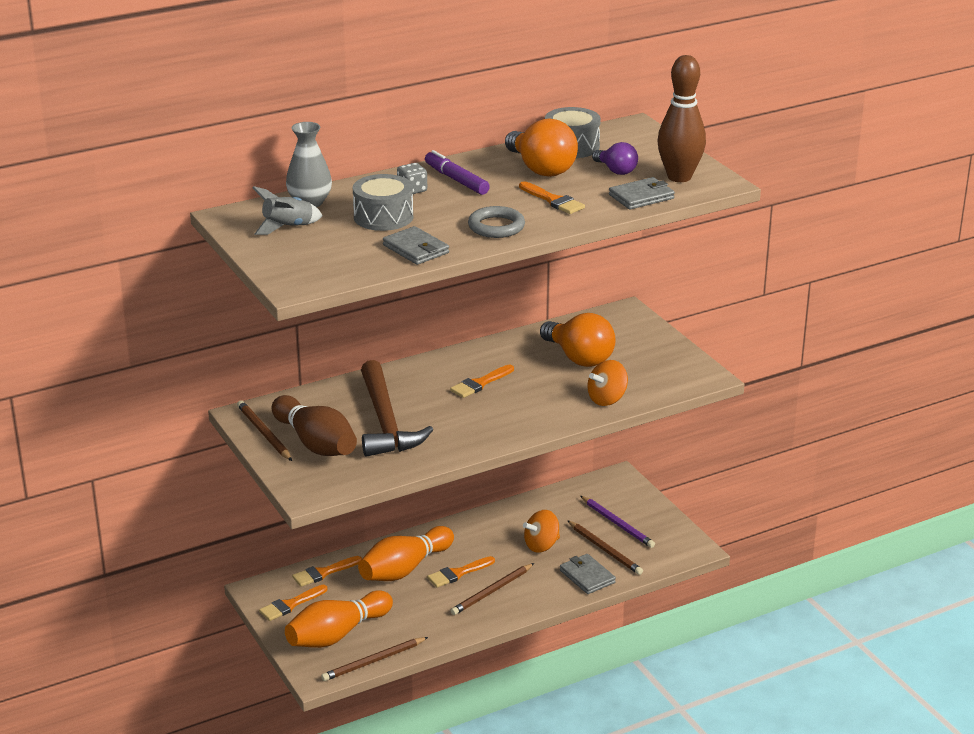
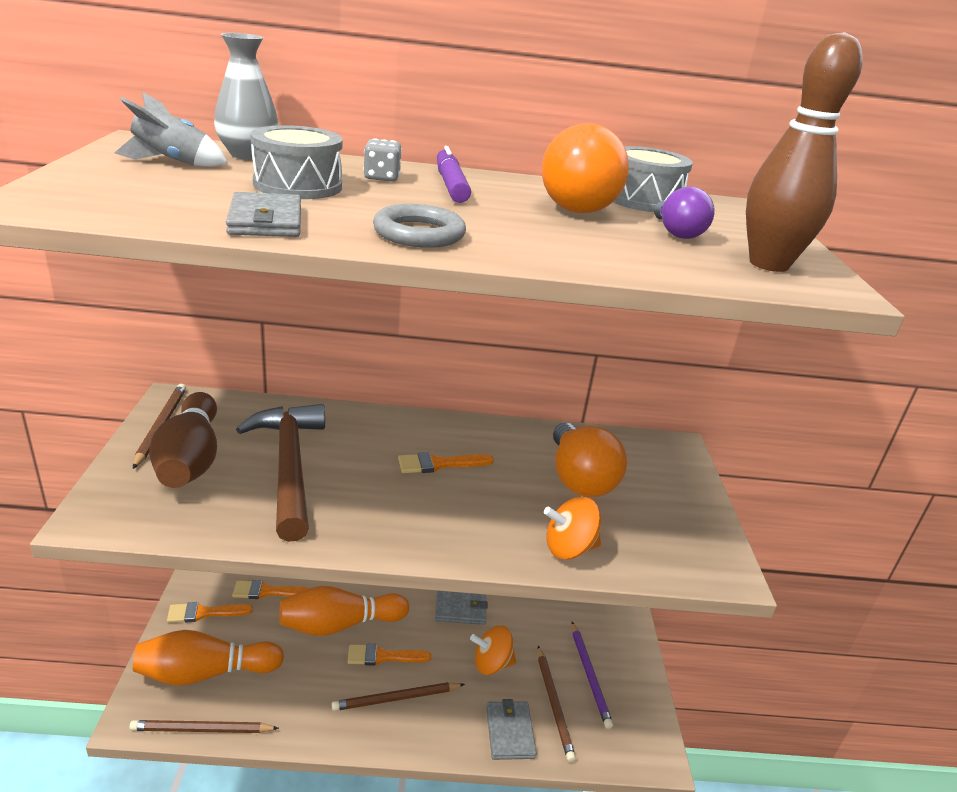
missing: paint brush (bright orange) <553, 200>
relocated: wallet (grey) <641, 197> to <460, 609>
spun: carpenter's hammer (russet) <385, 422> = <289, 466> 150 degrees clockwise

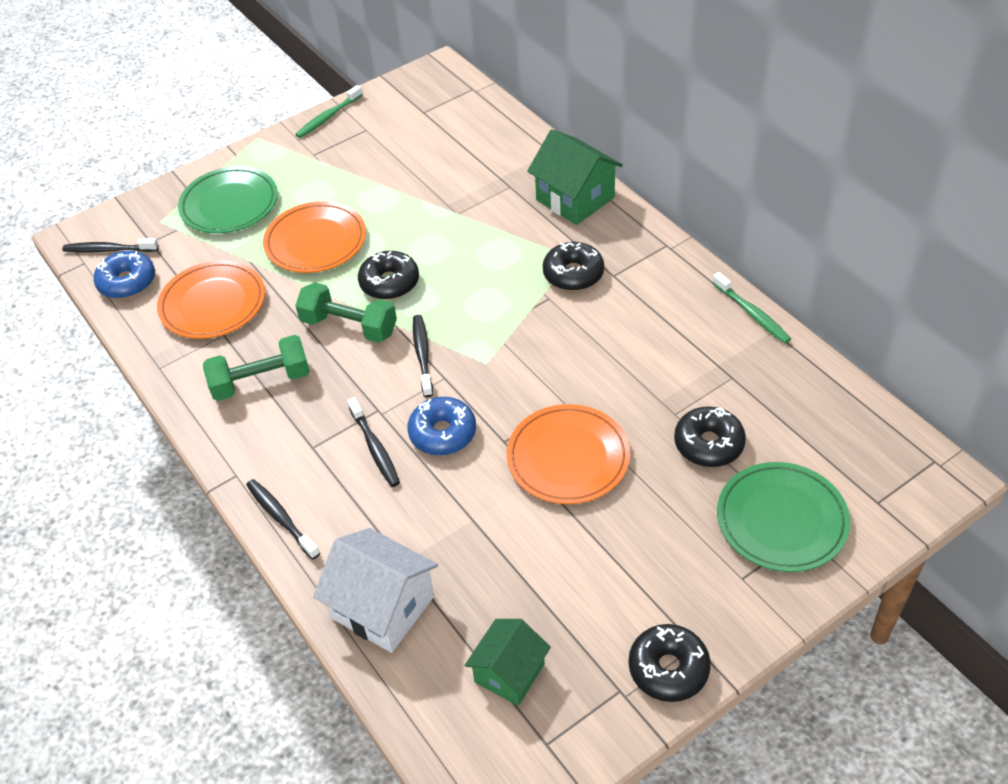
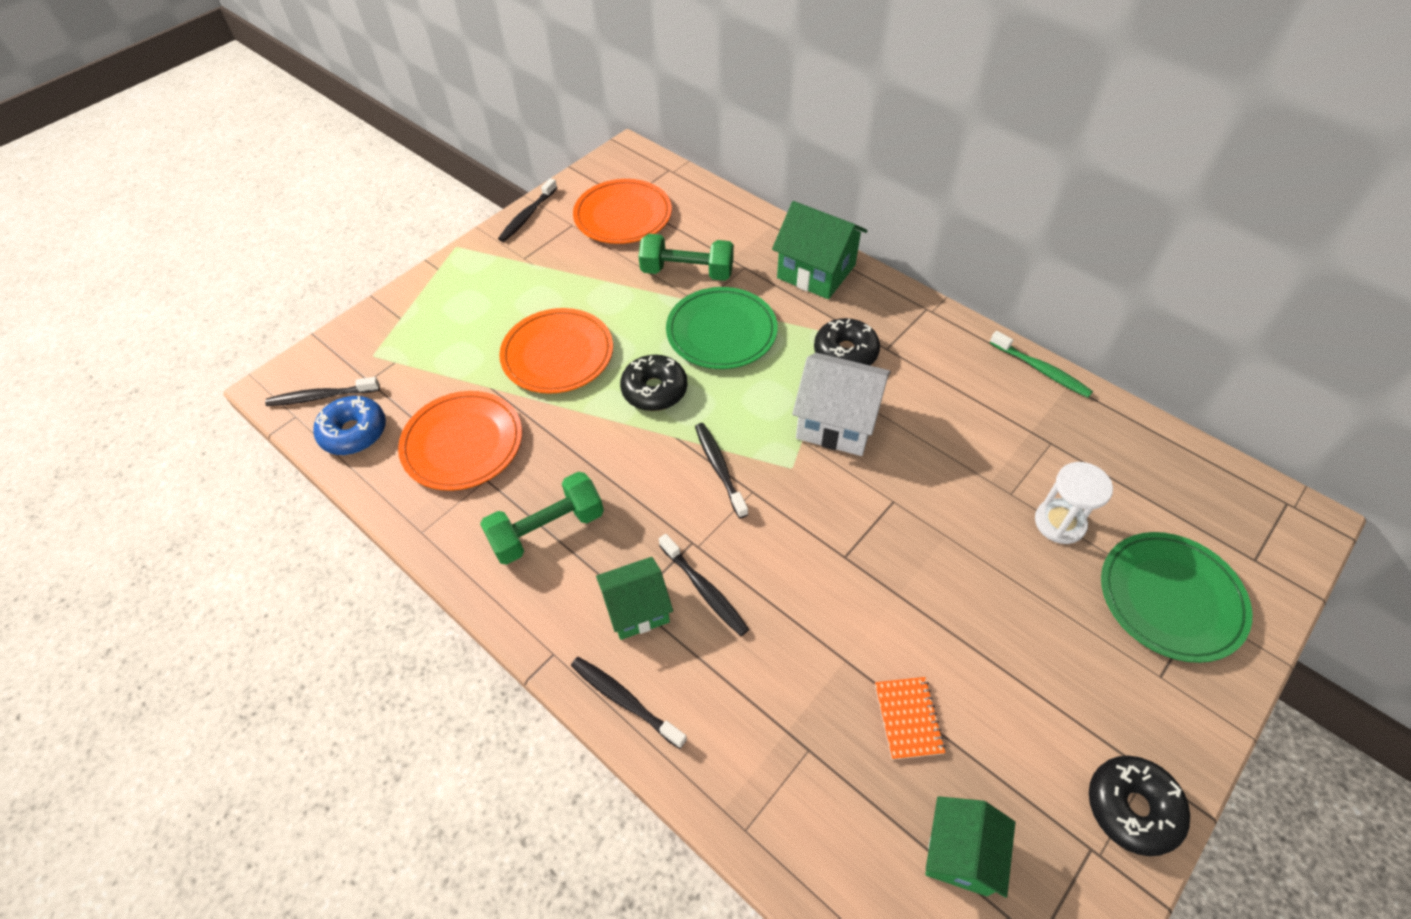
missing: glazed donut (blue) <442, 433>
appeared: cottage (emerald) <637, 609>; notebook (bright orange) <908, 718>
relocated: plate (bright orange) <568, 458> to <623, 216>; hand weight (emerald) <349, 326> to <687, 272>; plate (emerald) <229, 204> to <721, 332>; cottage (white) <383, 607> to <836, 422>
exchanged: glazed donut (ebony) <708, 444> to sandglass (white) <1059, 522>
colour: toothbrush (emerald) <328, 117> to toothbrush (ebony) <527, 216>

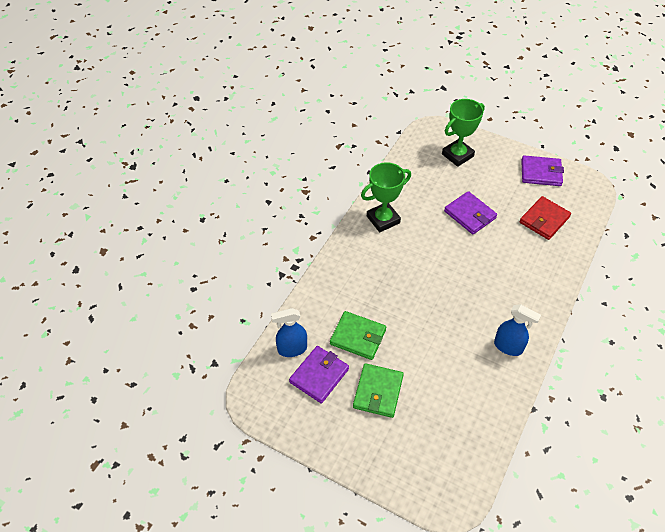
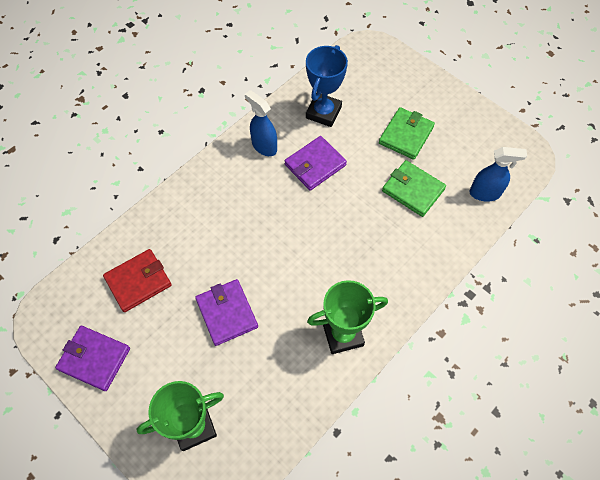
appeared: award cup (blue) <323, 112>
relocated: wallet (violet) <319, 375> to <315, 165>

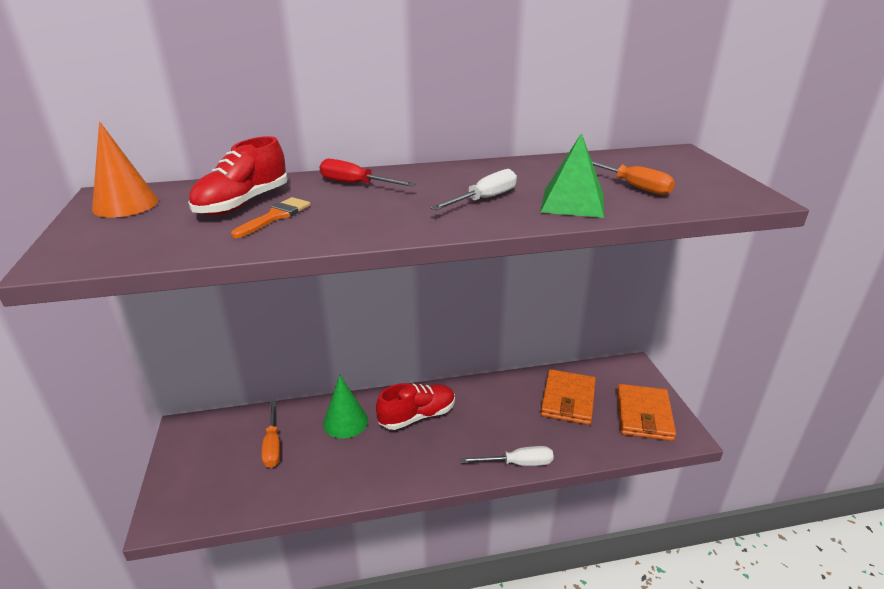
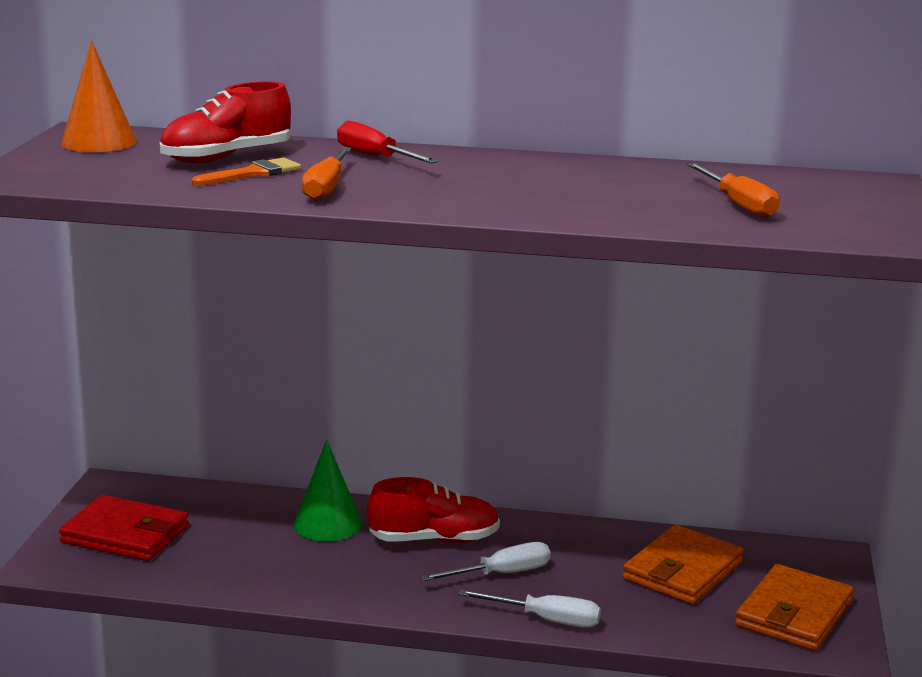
missing: pyramid (emerald) <572, 203>
appeared: wallet (crimson) <125, 534>
relocated: flat screwdriver (bright orange) <273, 445> to <326, 188>; flat screwdriver (white) <484, 199> to <501, 574>

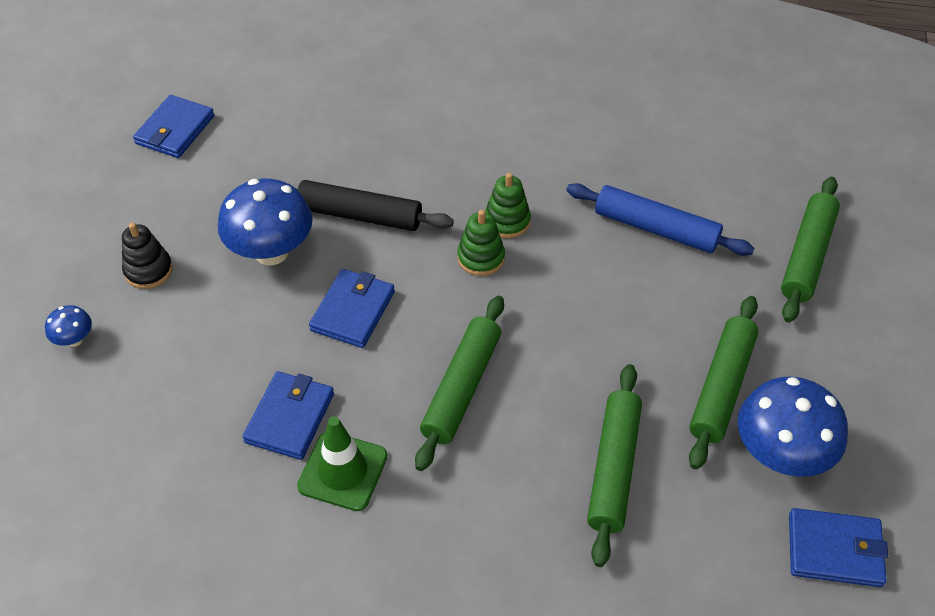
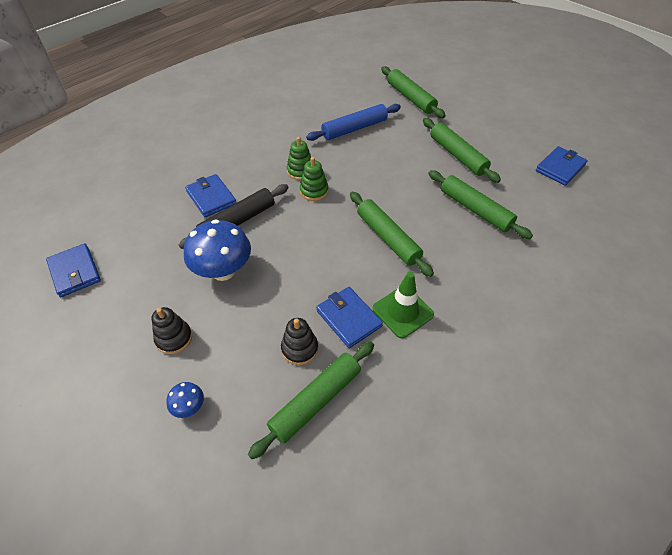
missing: mushroom (blue) <780, 455>
appeared: pastry roller (emerald) <316, 401>; ring stacker (ebony) <299, 348>
relocated: wallet (blue) <353, 311> to <211, 197>

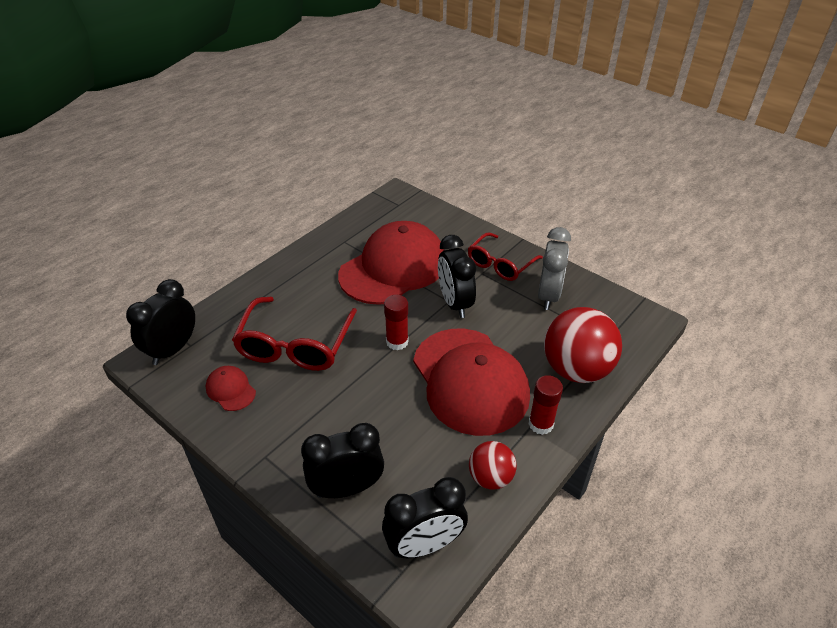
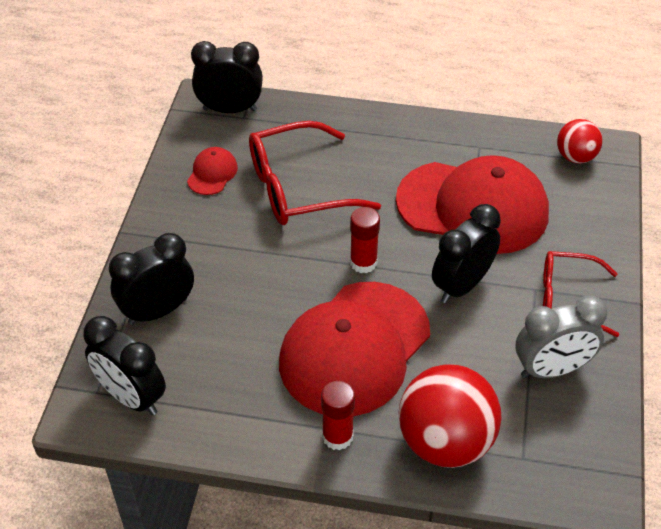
relocated: ball (crimson) <490, 477> to <575, 157>
spun: clock (ebony) <347, 488> = <158, 311> 75 degrees counterclockwise

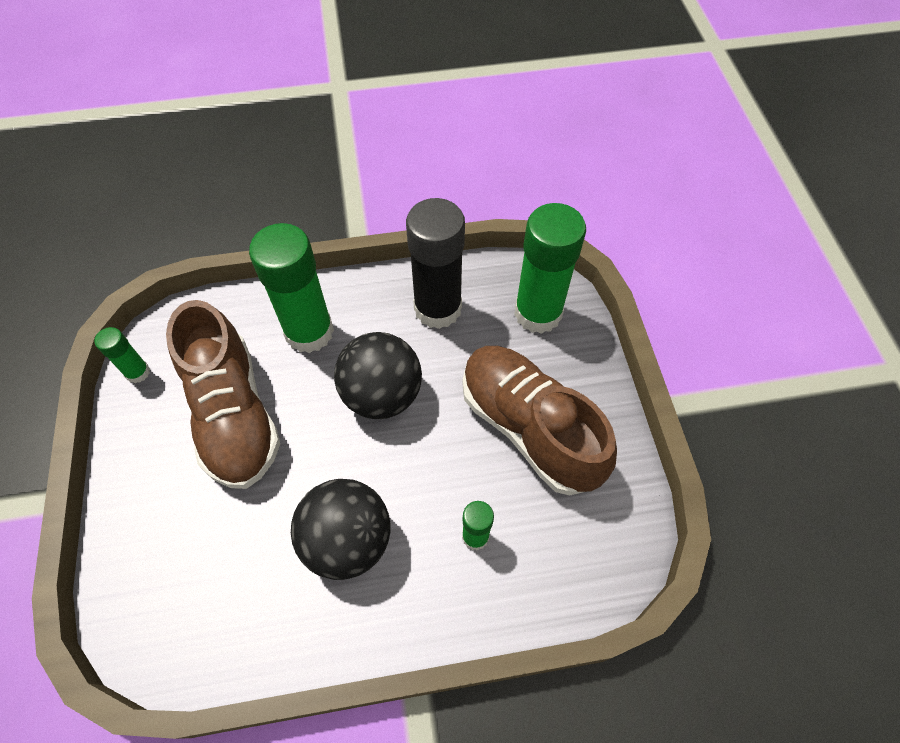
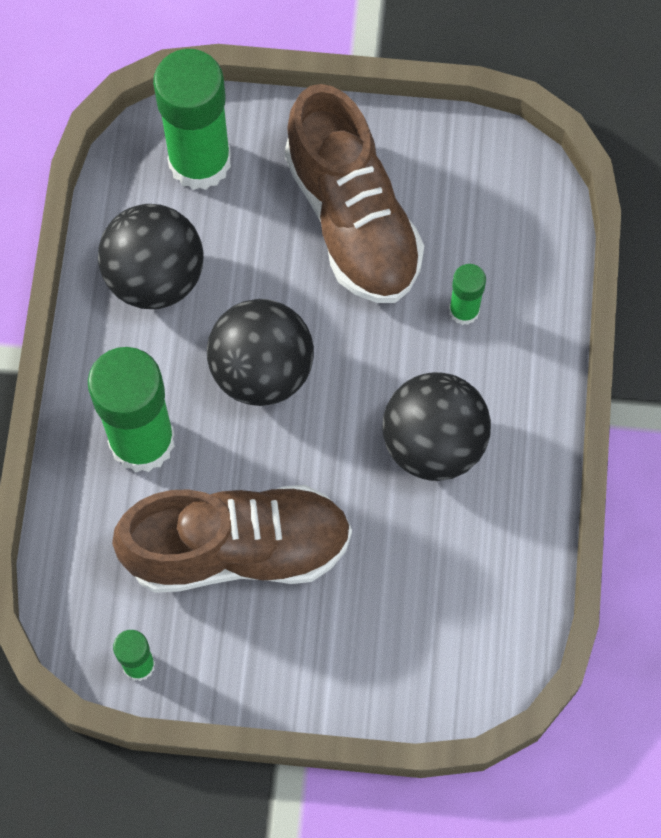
exchanged: glue (ebony) <437, 308> to ball (ebony) <155, 277>
spun: sneaker (russet) <529, 428> = <352, 219> 90 degrees counterclockwise

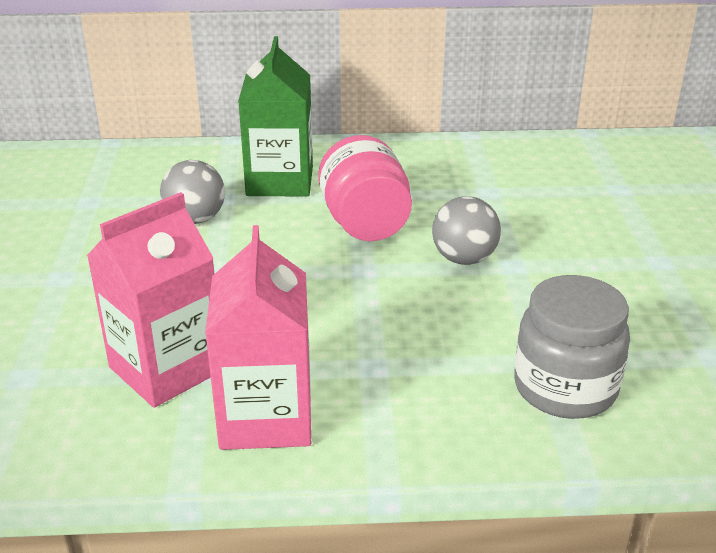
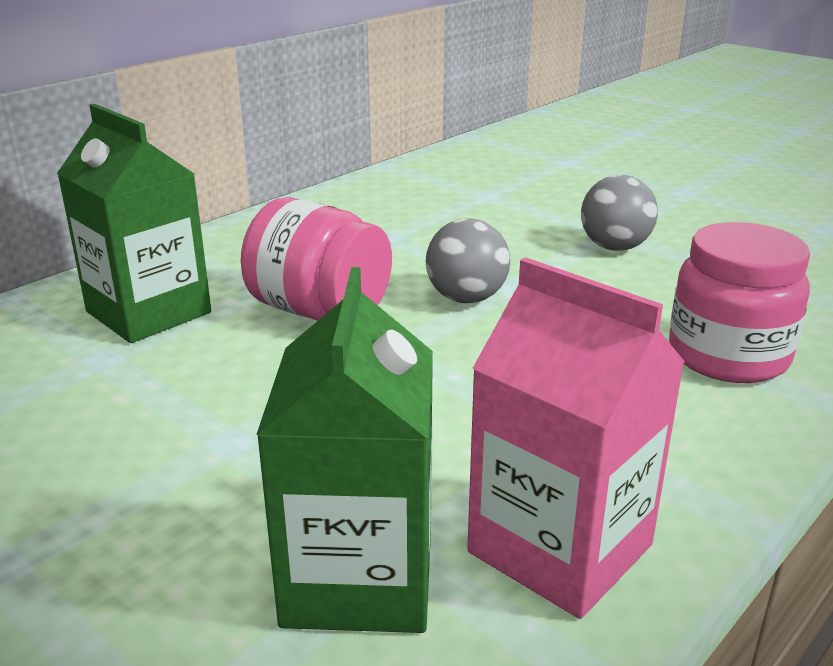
relocated: ball (grey) <195, 219> to <614, 247>
colour: carton (rosy) <166, 369> to carton (emerald) <359, 578>; jam jar (grey) <565, 388> to jam jar (rosy) <728, 356>

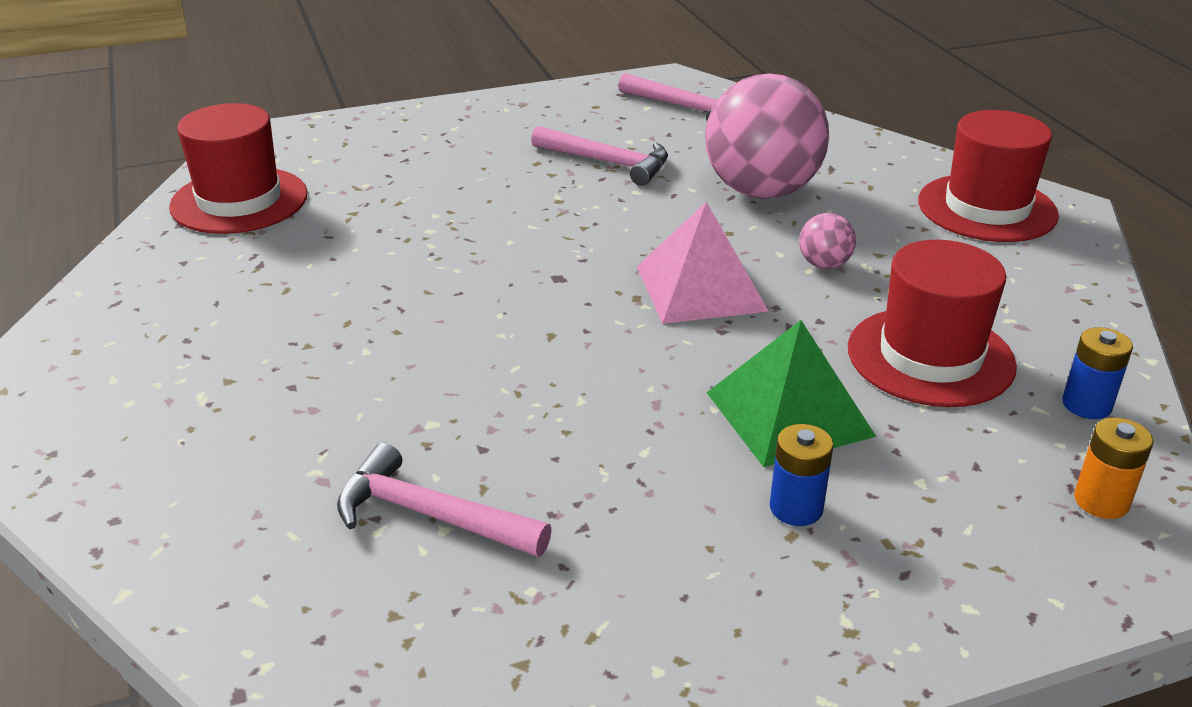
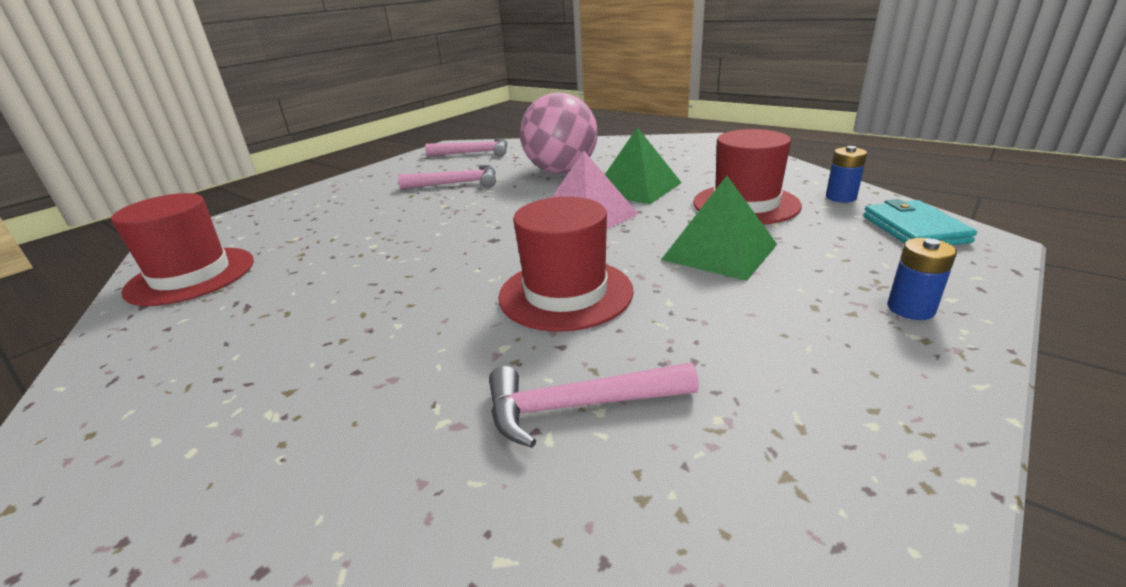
relocated: hat (crimson) <987, 208> to <565, 293>; battery (blue) <796, 508> to <910, 309>
exchanged: ball (rosy) <824, 264> to pyramid (emerald) <637, 187>; battery (bright orange) <1101, 501> to wallet (turquoise) <914, 229>

